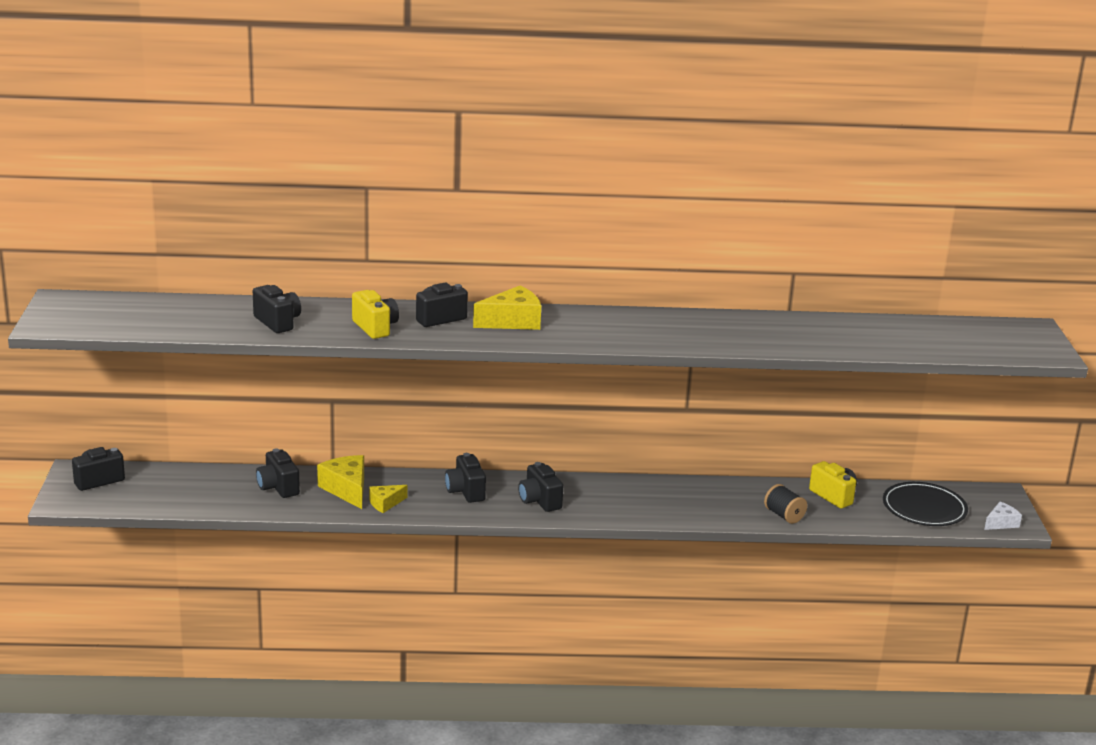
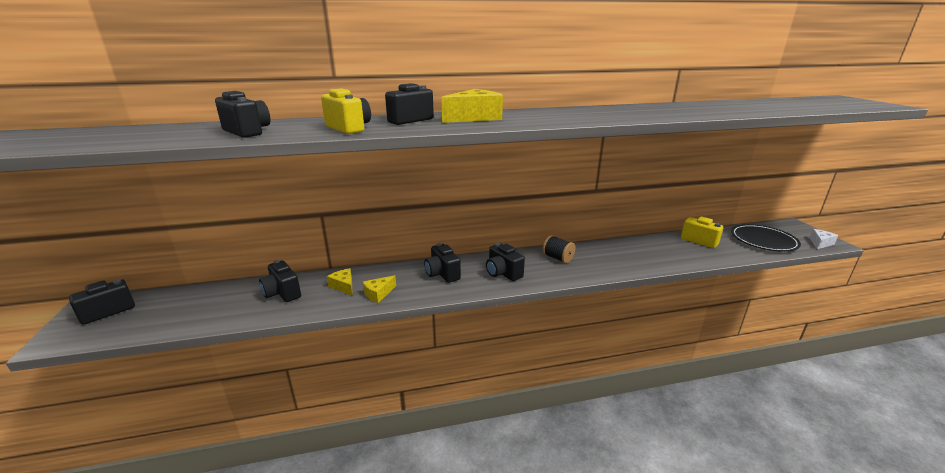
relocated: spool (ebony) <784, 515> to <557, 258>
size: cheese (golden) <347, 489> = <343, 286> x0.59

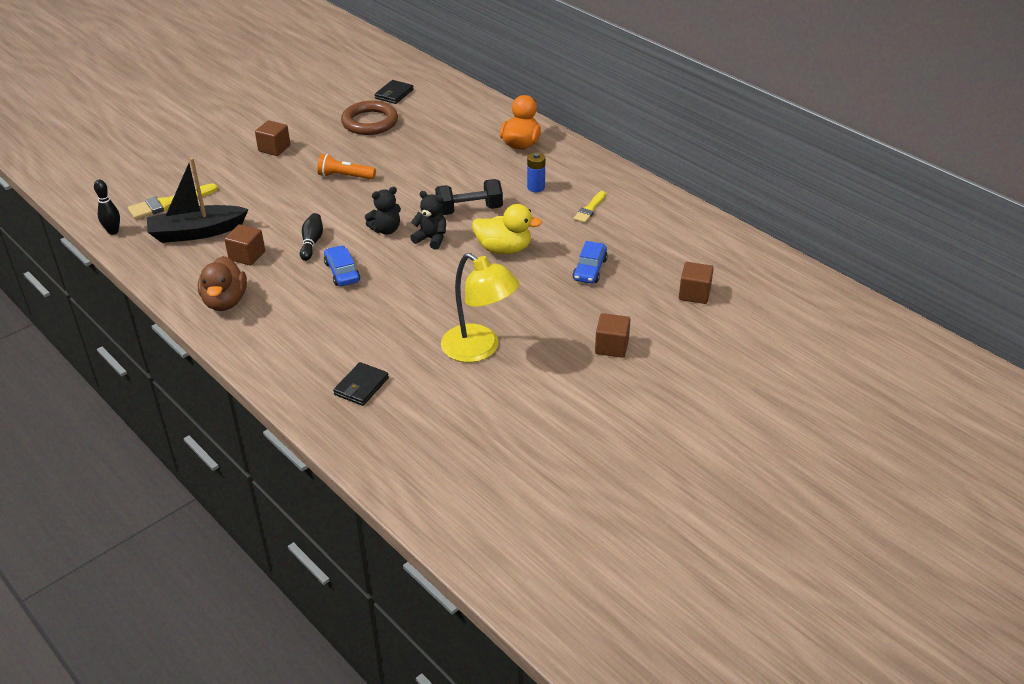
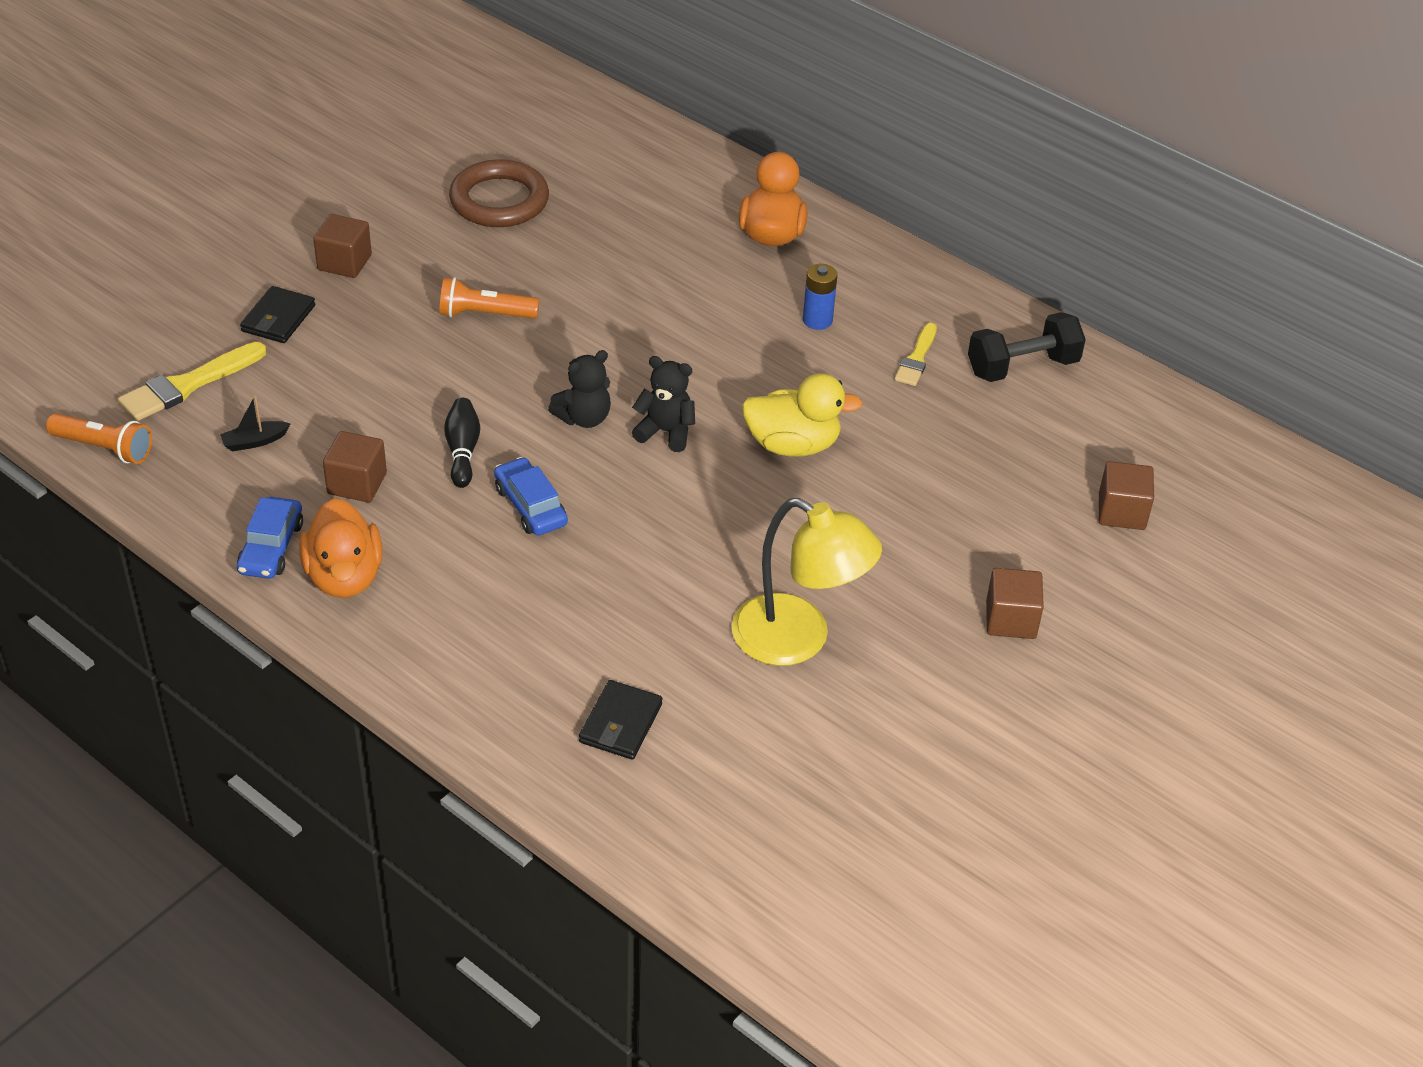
relocated: toy car (blue) <590, 269> to <271, 547>; wallet (ebony) <394, 94> to <278, 318>; hand weight (ebony) <469, 210> to <1022, 367>
exchanged: skittle (ebony) <113, 231> to flashlight (bright orange) <104, 448>
colour: duck (russet) <225, 301> to duck (bright orange) <344, 576>
size: toy boat (ebony) <196, 232> = <254, 441> x0.40

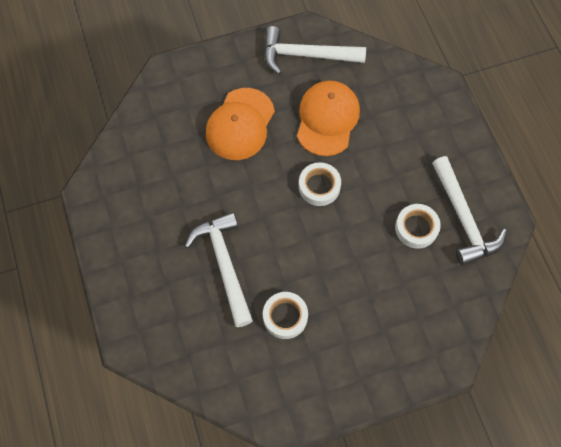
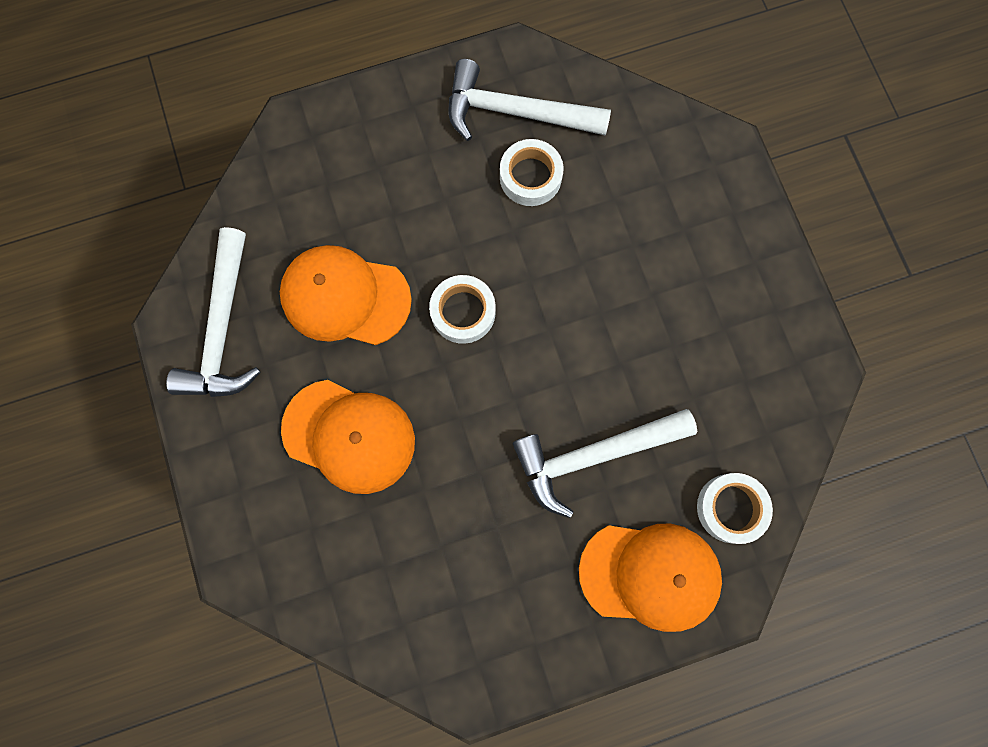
appeared: cap (bright orange) <650, 575>
relocated: tape (white) <285, 317> to <731, 508>
spun: carpenter's hammer (white) <463, 218> = <515, 113> 150 degrees counterclockwise

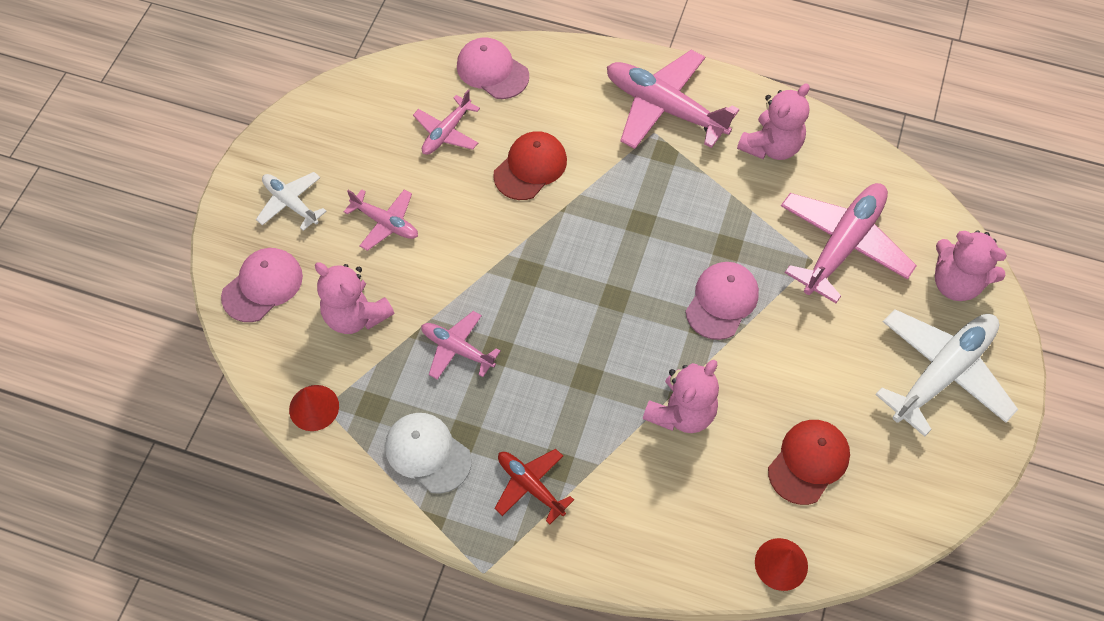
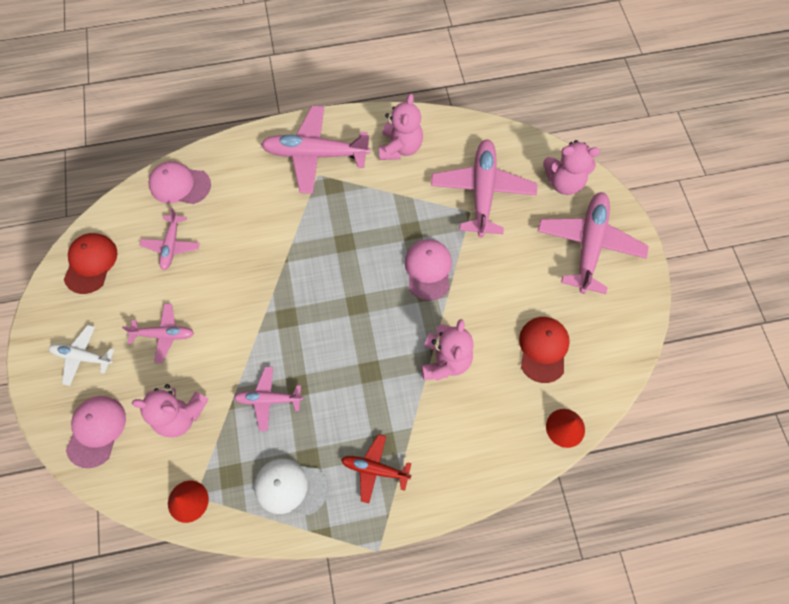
relocated: cap (crimson) <530, 167> to <91, 263>
colour: toy plane (white) <942, 372> to toy plane (rosy) <589, 245>

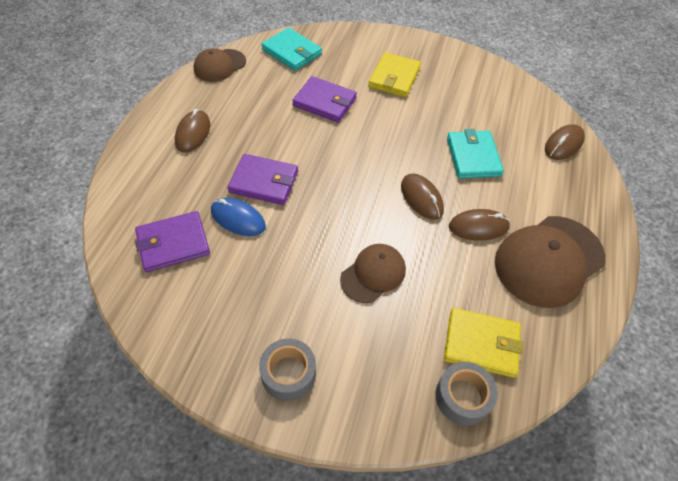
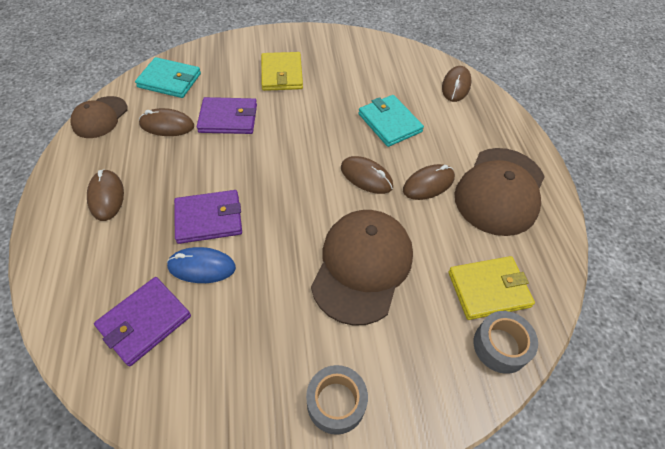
appeared: PC mouse (russet) <167, 125>
size: cap (russet) <373, 274> = <362, 266> x1.72

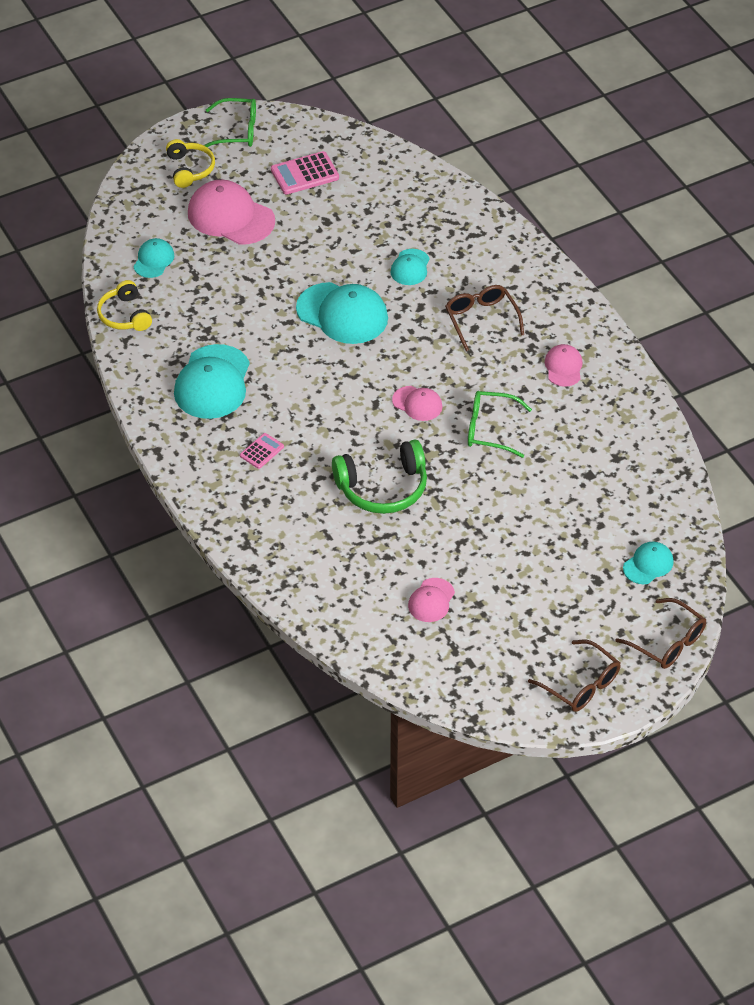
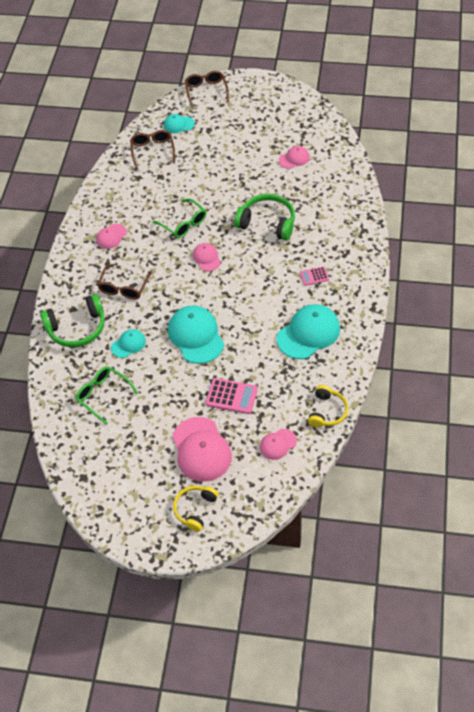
appeared: over-ear headphones (emerald) <77, 328>
relocated: eyeglasses (emerald) <237, 131> to <103, 395>; eyeglasses (russet) <581, 685> to <152, 151>; calculator (rosy) <304, 174> to <231, 396>
colour: cap (turquoise) <153, 260> to cap (rosy) <278, 444>

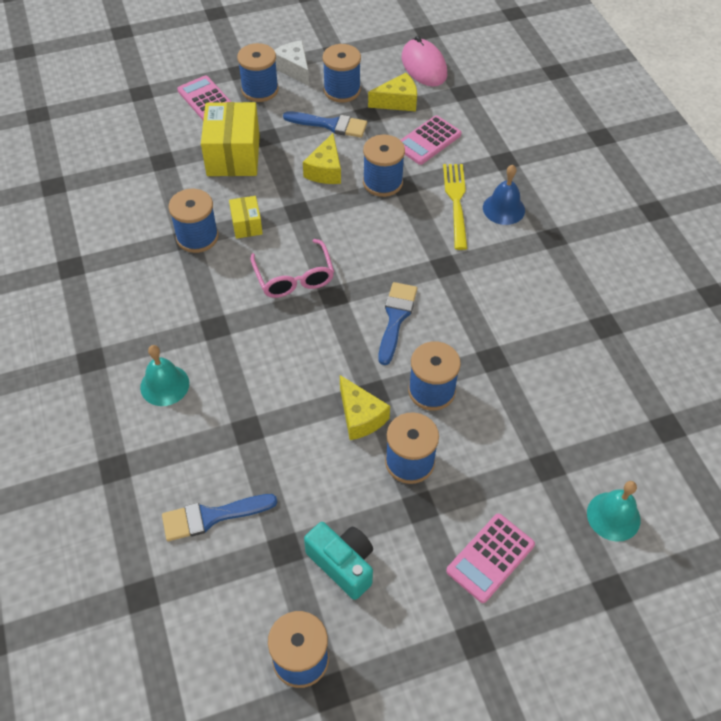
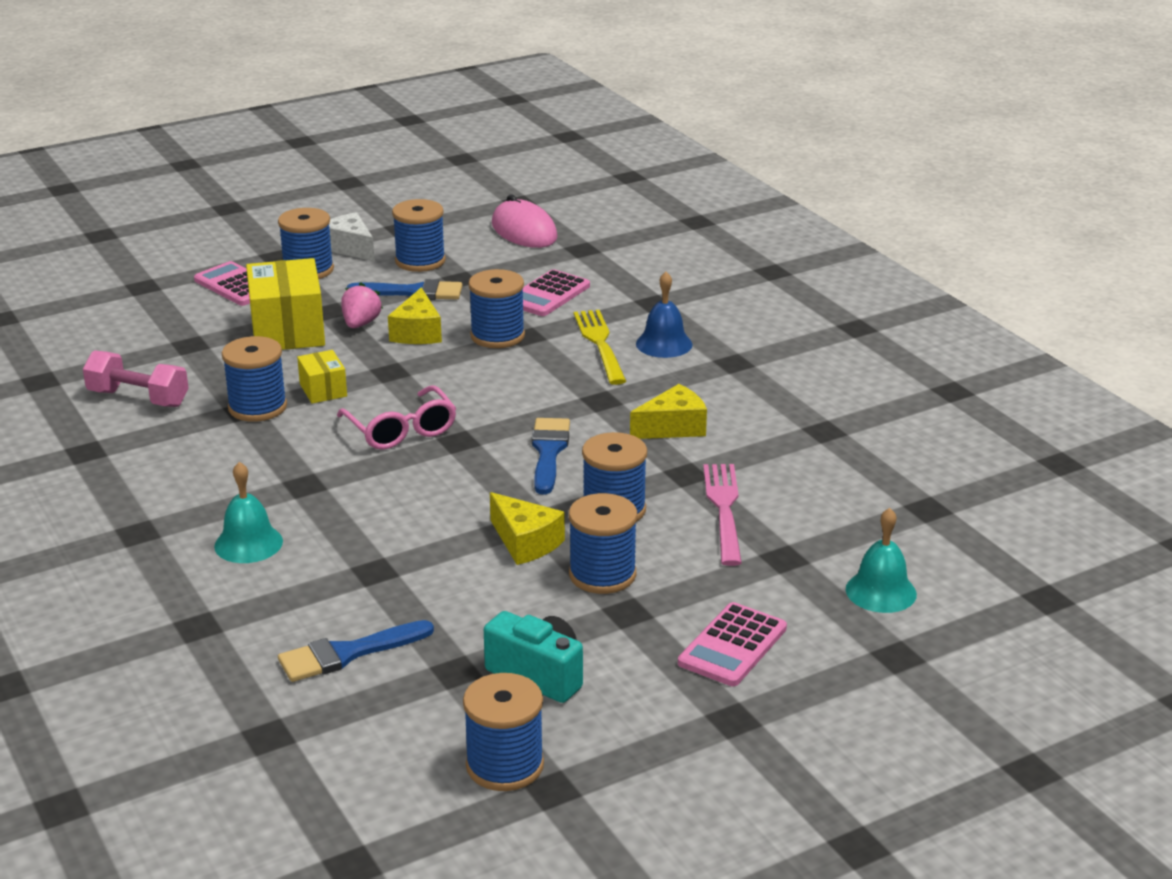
appeared: hand weight (rosy) <138, 398>; toy strawberry (rosy) <360, 324>; fork (rosy) <724, 509>
relocated: cheese (golden) <397, 102> to <673, 427>

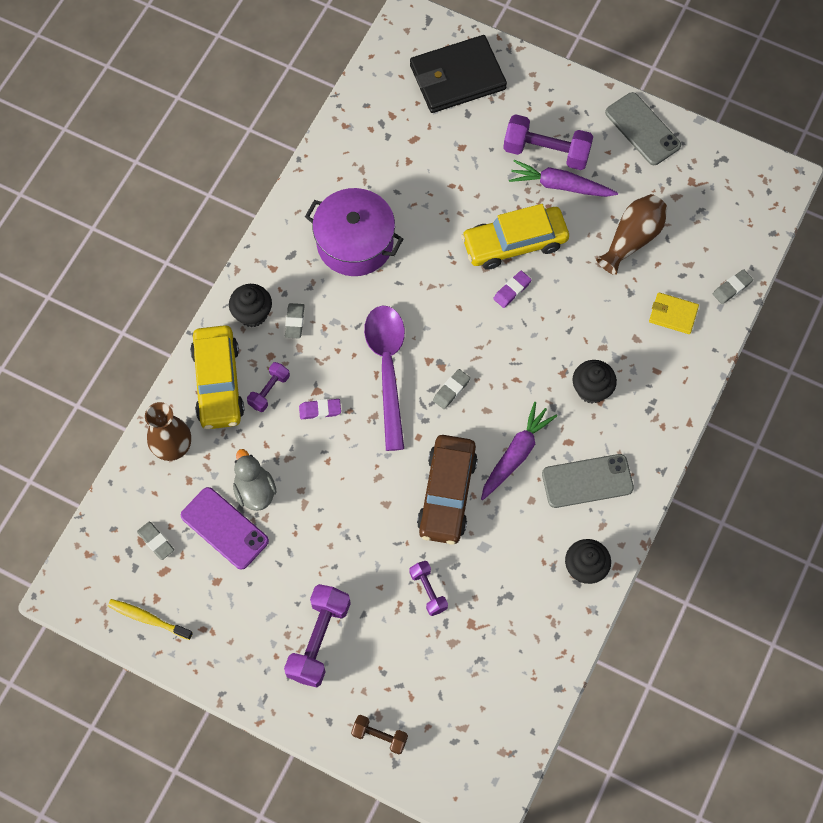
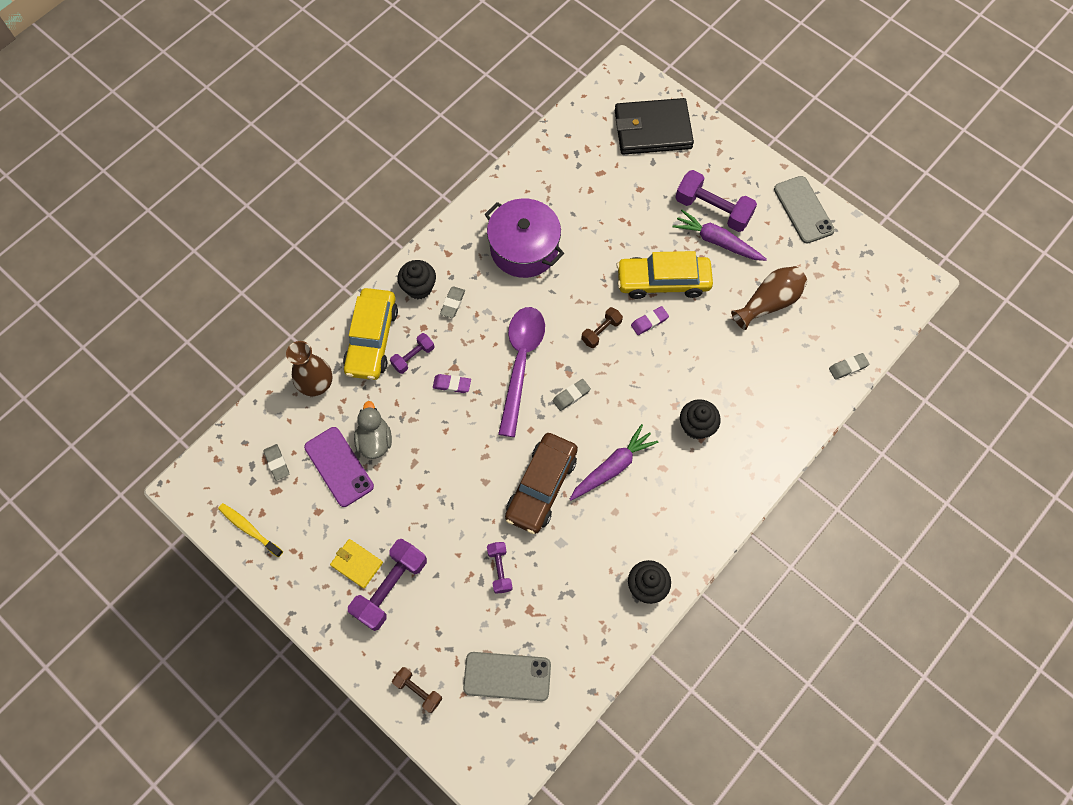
appeared: hand weight (russet) <601, 331>
relocated: wallet (golden) <673, 314> to <357, 564>; mobile phone (grey) <587, 481> to <507, 676>

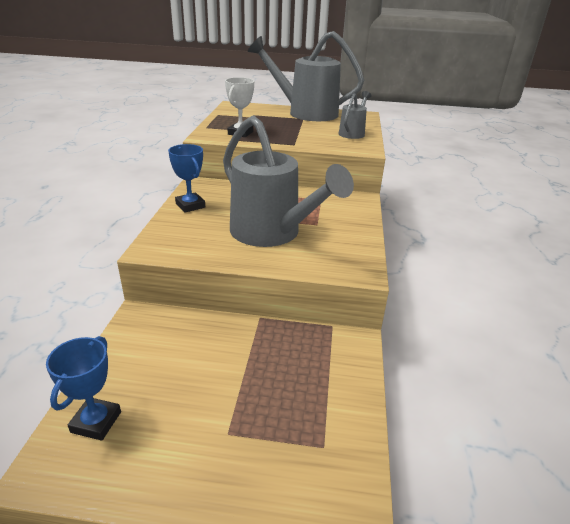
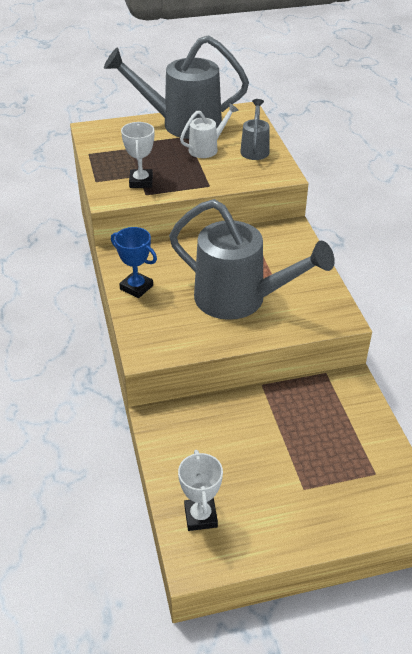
appeared: sprinkling can (white) <207, 148>
colour: award cup (blue) <96, 422> to award cup (white) <200, 516>

